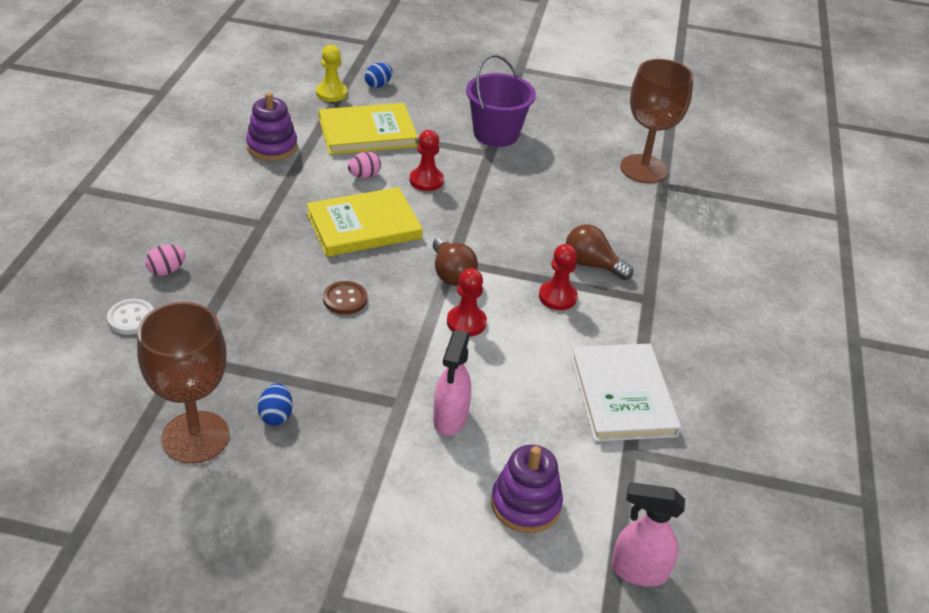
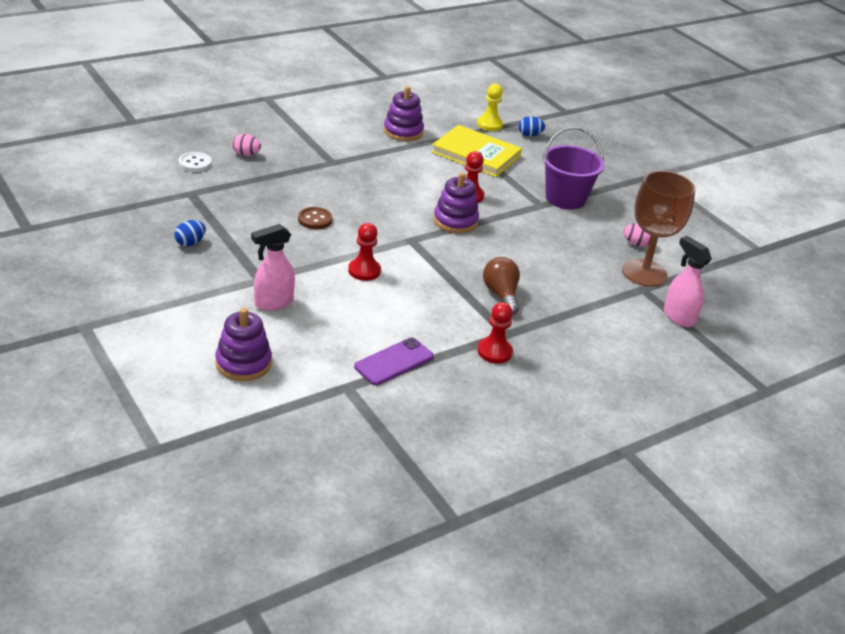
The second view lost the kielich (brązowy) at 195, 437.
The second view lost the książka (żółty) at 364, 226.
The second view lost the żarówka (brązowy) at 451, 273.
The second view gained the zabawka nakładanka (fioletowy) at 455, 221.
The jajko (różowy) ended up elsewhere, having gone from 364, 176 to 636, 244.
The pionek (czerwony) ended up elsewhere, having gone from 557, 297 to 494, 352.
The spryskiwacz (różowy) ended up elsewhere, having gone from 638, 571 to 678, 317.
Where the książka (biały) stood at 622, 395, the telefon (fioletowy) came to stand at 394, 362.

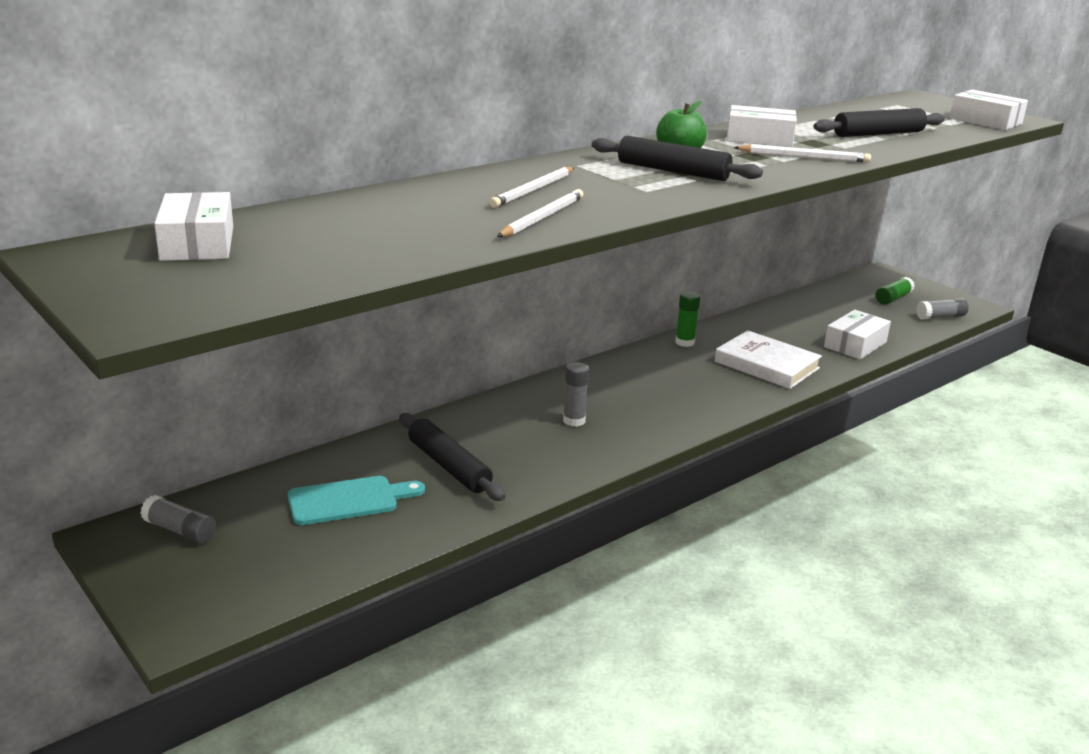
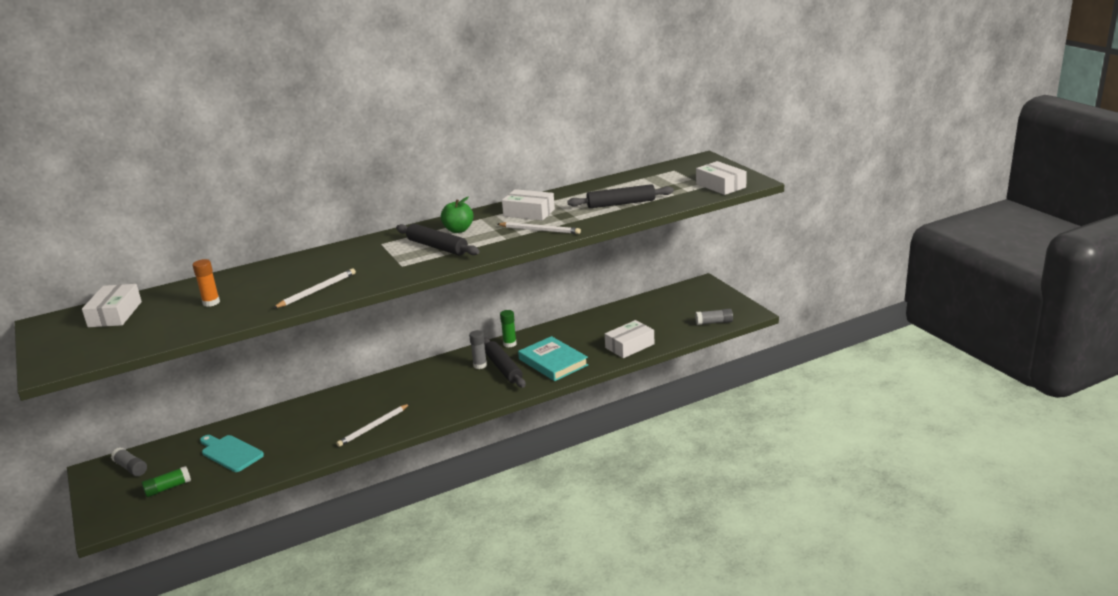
The second view gained the klej w sztyfcie (pomarańczowy) at 211, 302.
The wałek do ciasta (czarny) ended up elsewhere, having gone from 449, 466 to 503, 368.
The ołówek (biały) ended up elsewhere, having gone from 533, 190 to 373, 427.
The klej w sztyfcie (szary) ended up elsewhere, having gone from 574, 420 to 480, 365.
The klej w sztyfcie (zielony) ended up elsewhere, having gone from 893, 298 to 168, 488.
What was the książka (biały) at 766, 365 turned into the książka (turkusowy) at 553, 362.
The deska do krojenia (turkusowy) at 349, 500 ended up facing another way, 135 degrees counterclockwise from before.

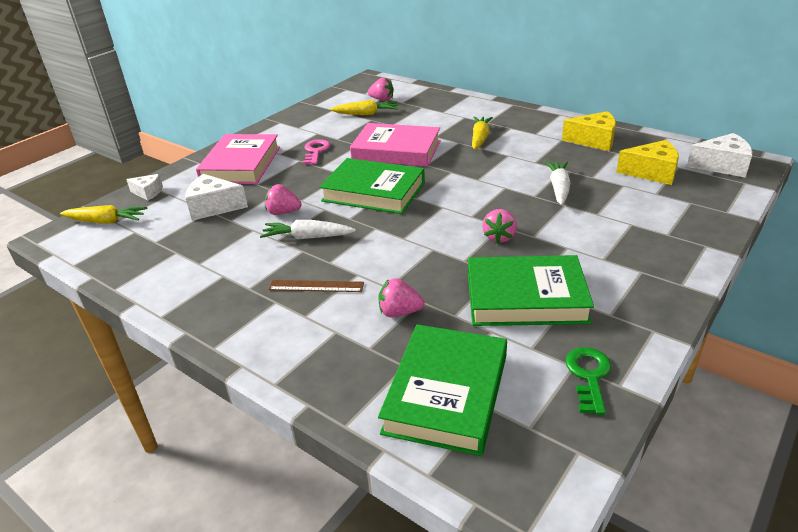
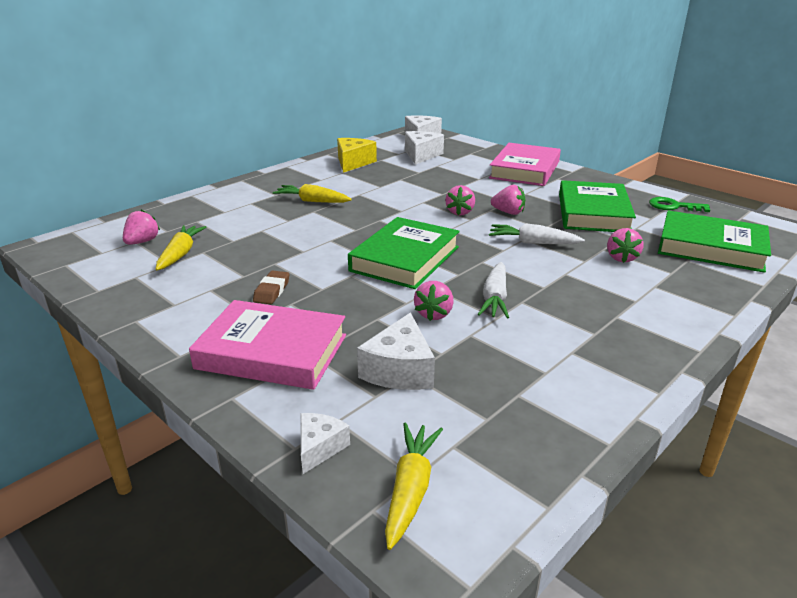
The second view lost the linijka (brązowy) at 316, 286.
The second view gained the truskawka (różowy) at 460, 212.
The książka (różowy) ended up elsewhere, having gone from 396, 151 to 524, 170.
The marchewka (biały) ended up elsewhere, having gone from 559, 188 to 533, 243.
Where the klucz (różowy) stood at 316, 151, the gumka do mazania (brązowy) came to stand at 272, 291.
What was the ser (żółty) at 652, 172 turned into the ser (biały) at 421, 155.

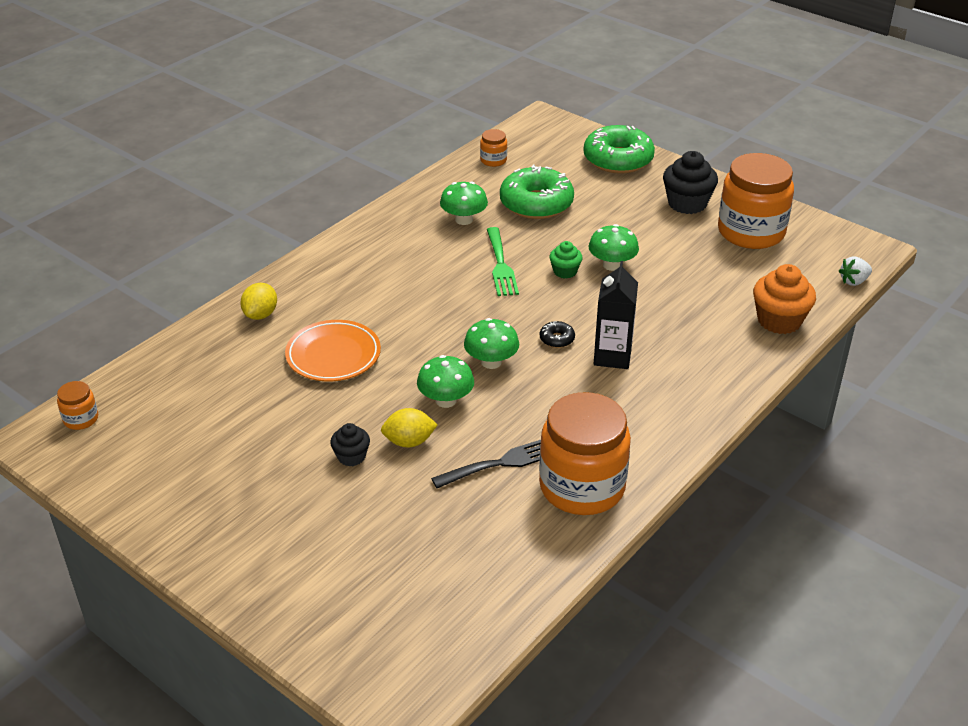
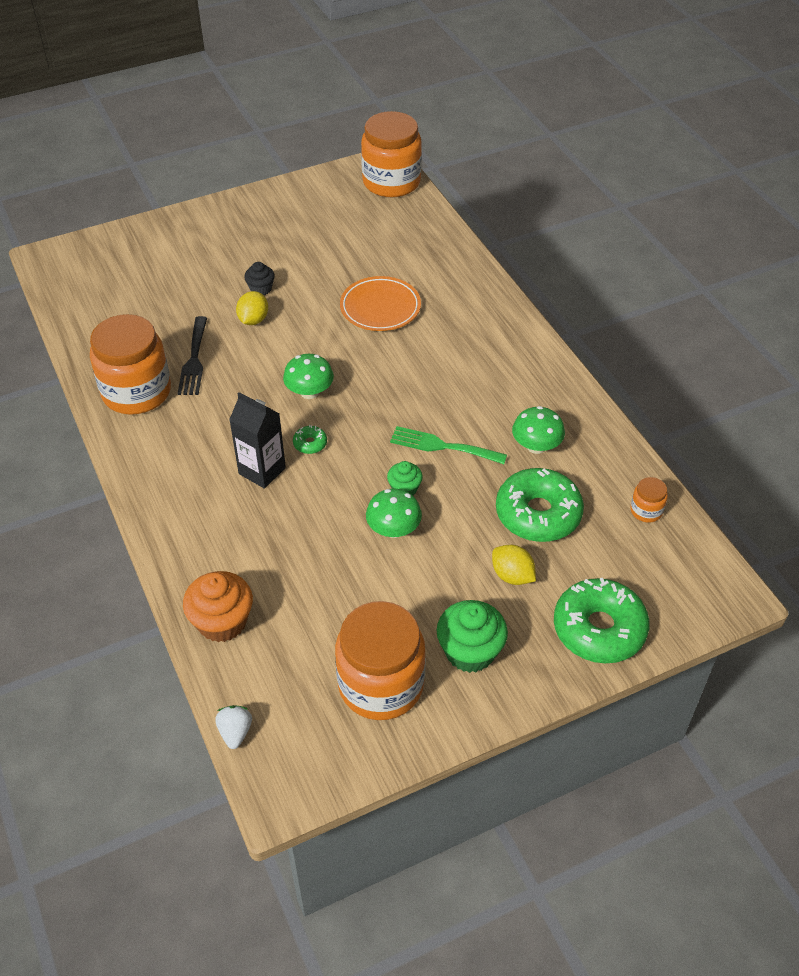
The second view lost the grzyb (zielony) at 446, 400.
The cytryna (żółty) ended up elsewhere, having gone from 261, 314 to 512, 575.
What was the donut (czarny) at 557, 339 turned into the donut (zielony) at 310, 443.
What was the muffinka (czarny) at 687, 203 turned into the muffinka (zielony) at 470, 651.
The size of the słoik (pomarańczowy) at 81, 419 changed by a factor of 2.33.

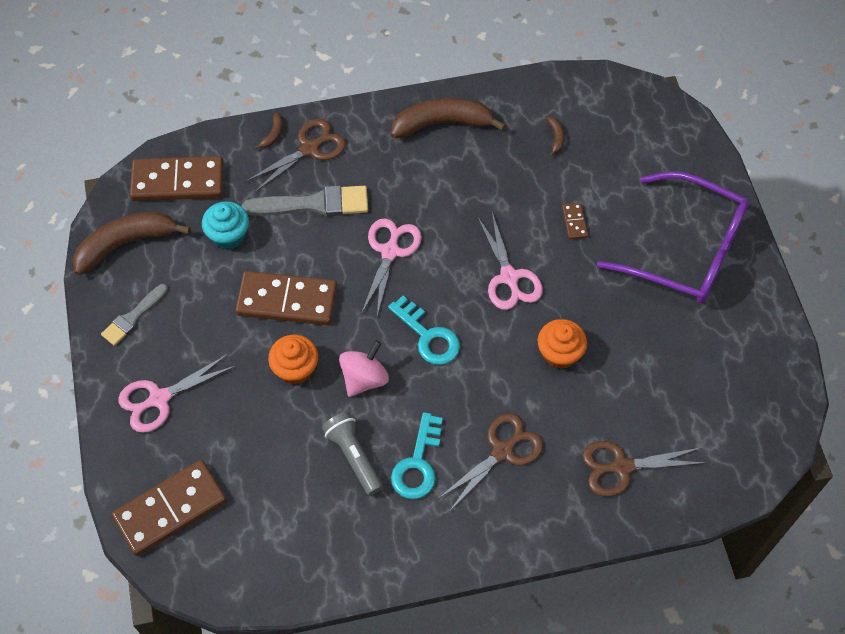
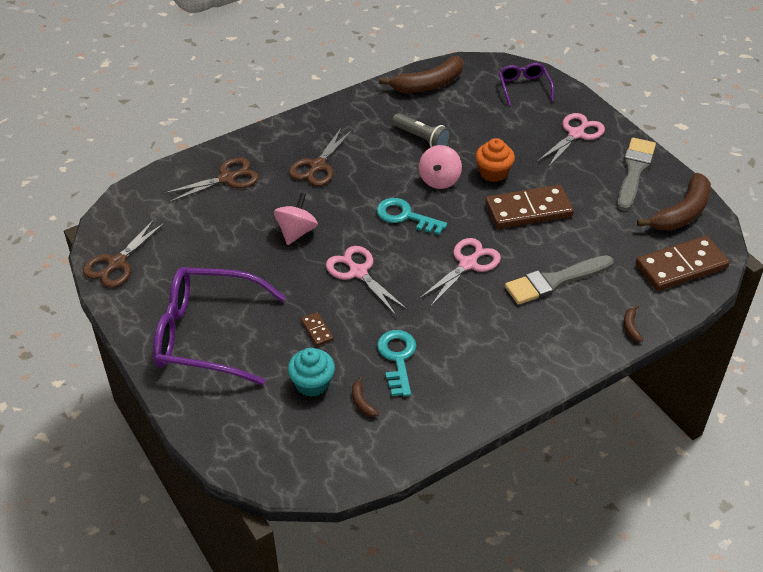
The muffinka (turkusowy) ended up elsewhere, having gone from 228, 235 to 312, 383.
The nożyczki (brązowy) ended up elsewhere, having gone from 310, 149 to 117, 263.
The banan (brązowy) ended up elsewhere, having gone from 443, 123 to 428, 84.
The klucz (turkusowy) ended up elsewhere, having gone from 417, 464 to 397, 358.
Where the kostka domina (brązowy) stood at 170, 509, the okulary (fioletowy) came to stand at 524, 87.
Where the muffinka (pomarańczowy) stood at 559, 353, the bączek (różowy) came to stand at 296, 232.
The nożyczki (różowy) at 390, 251 ended up facing another way, 135 degrees counterclockwise from before.
The size of the pędzel (szary) at 133, 317 changed by a factor of 1.62.

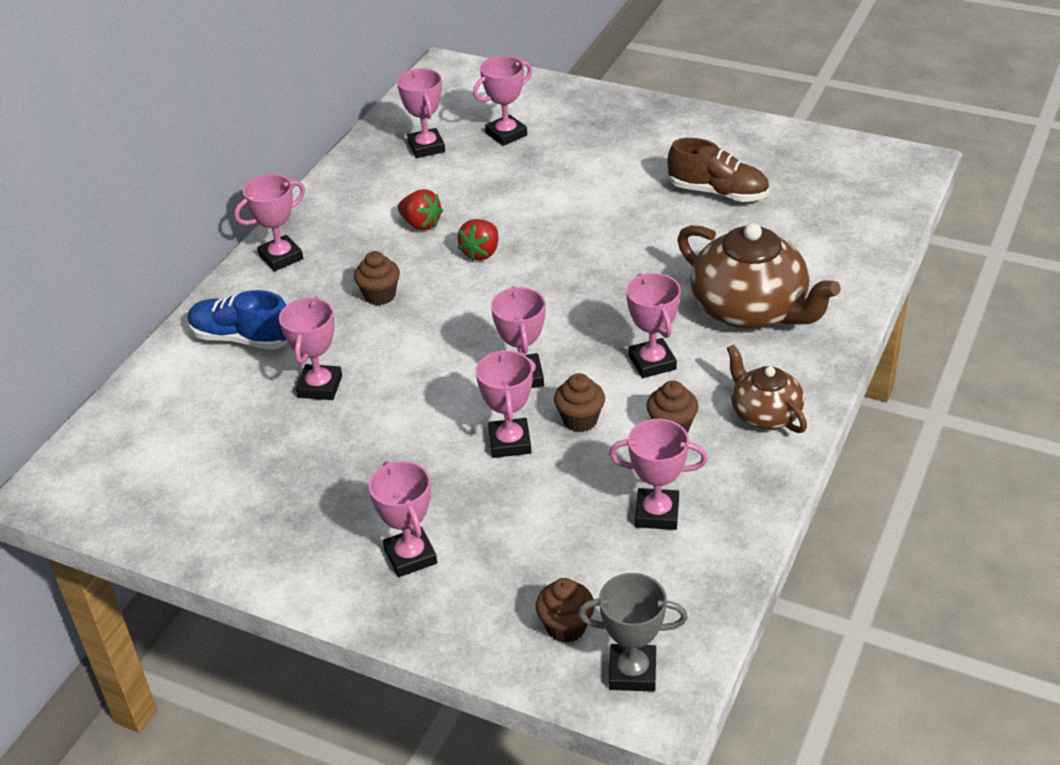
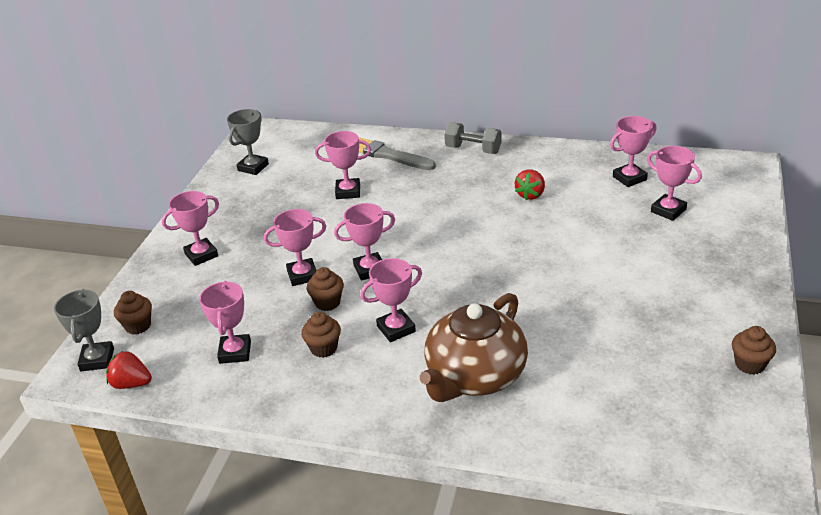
The second view lost the but (brązowy) at 718, 193.
The second view lost the imbryk (brązowy) at 764, 413.
The second view gained the puchar (szary) at 253, 167.
The muffinka (brązowy) ended up elsewhere, having gone from 380, 295 to 749, 364.
The truskawka (czerwony) ended up elsewhere, having gone from 481, 253 to 131, 384.
Where the but (niebieski) stood at 242, 338, the pędzel (szary) came to stand at 388, 155.
Where the puchar (różowy) stood at 281, 257, the hantel (szary) came to stand at 473, 150.

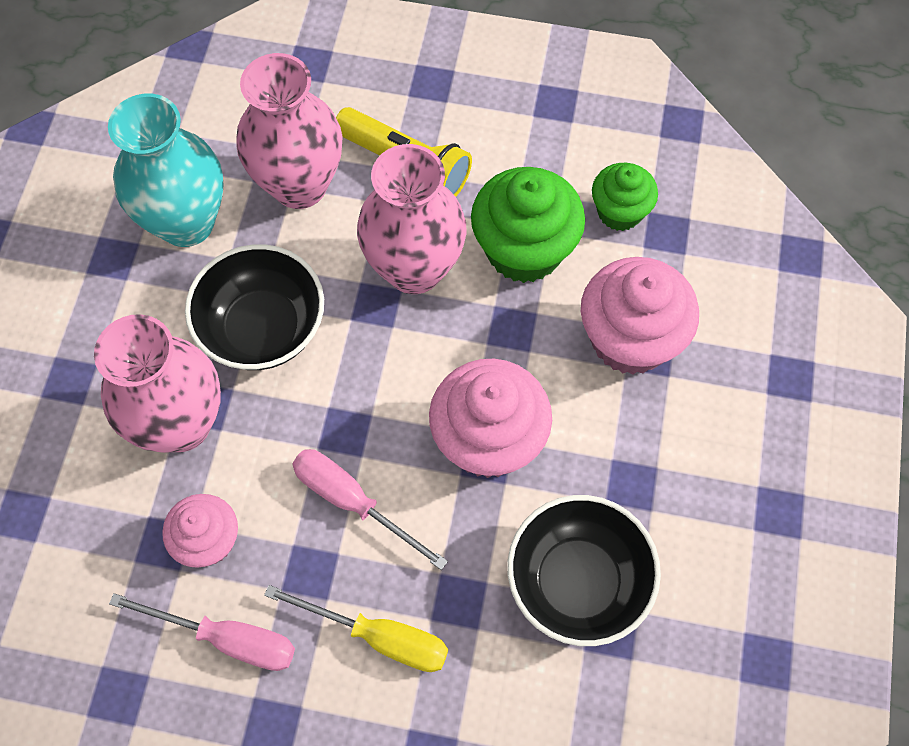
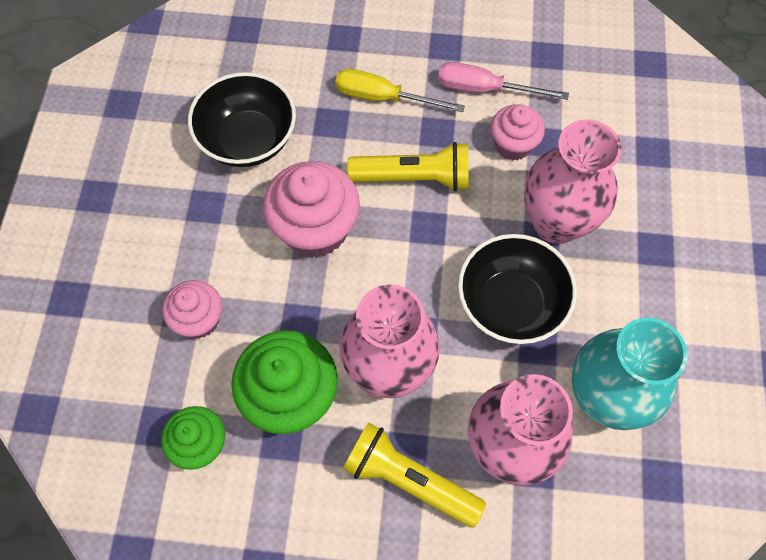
Where the śrubokręt (różowy) stood at 353, 502, the latarka (żółty) came to stand at 414, 178.
The size of the muffinka (różowy) at 630, 339 changed by a factor of 0.60.

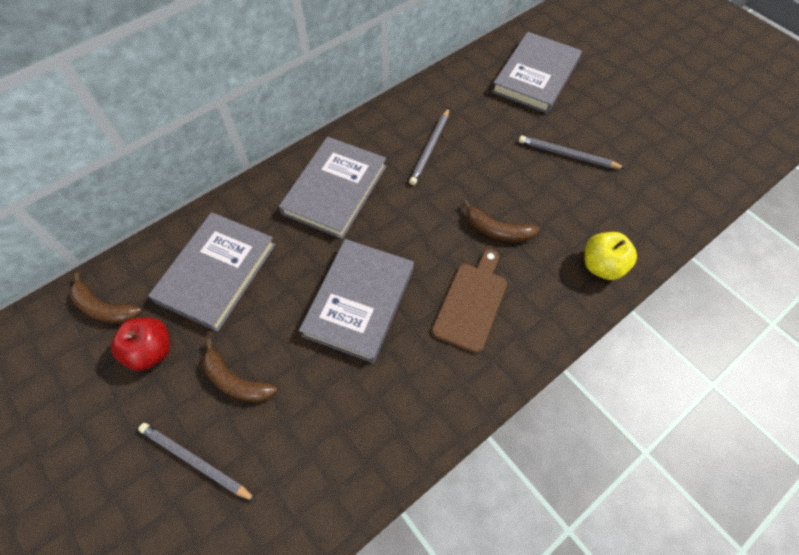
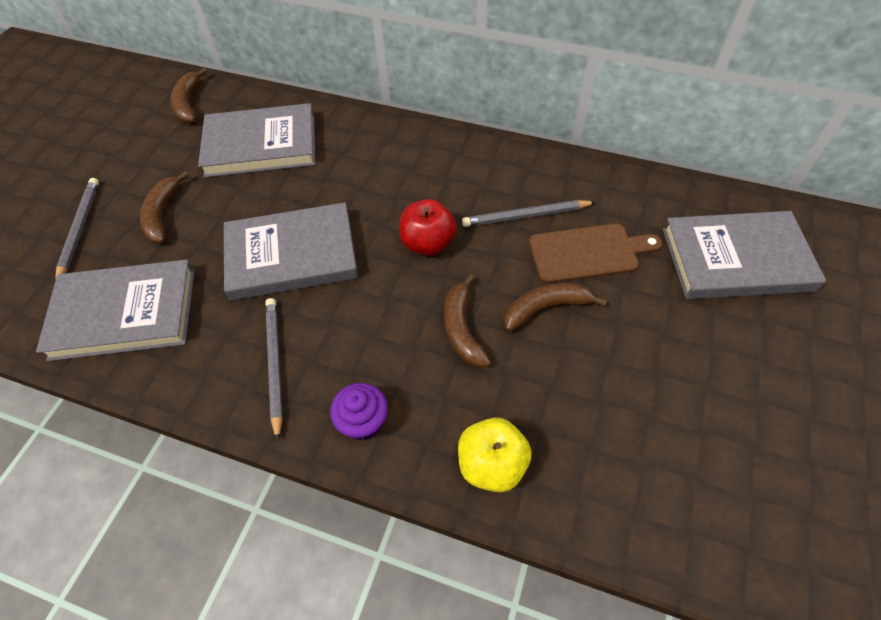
The second view gained the muffinka (fioletowy) at 363, 421.
The second view gained the banan (brązowy) at 546, 308.
The jabłko (czerwony) ended up elsewhere, having gone from 151, 351 to 428, 243.
The książka (szary) ended up elsewhere, having gone from 335, 189 to 124, 313.
The deska do krojenia (brązowy) ended up elsewhere, having gone from 472, 303 to 588, 253.
The ołówek (szary) ended up elsewhere, having gone from 567, 155 to 274, 365.

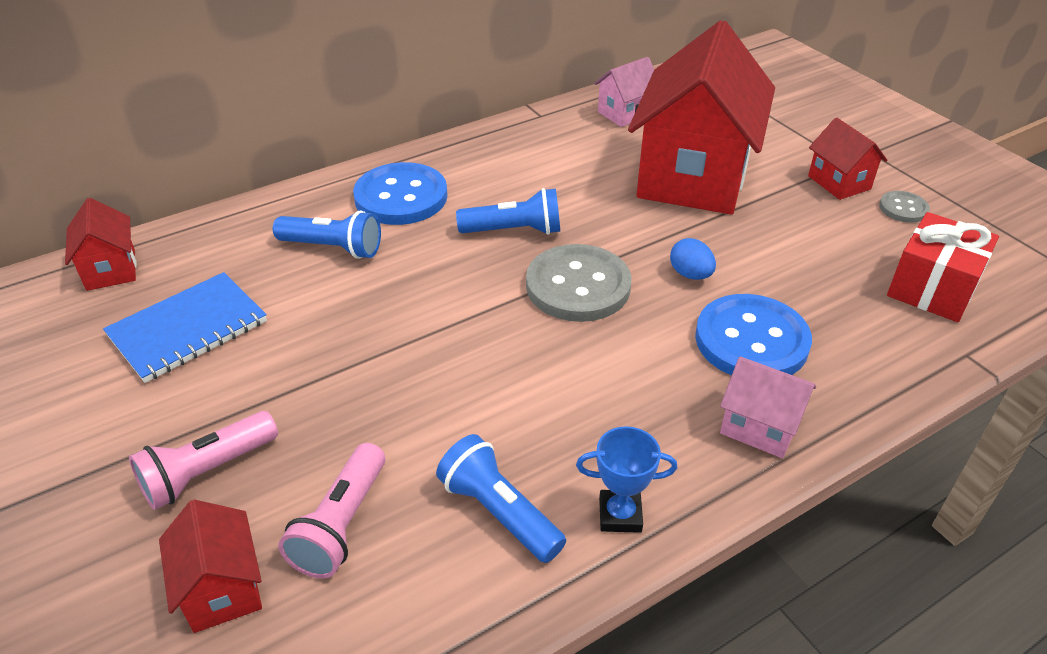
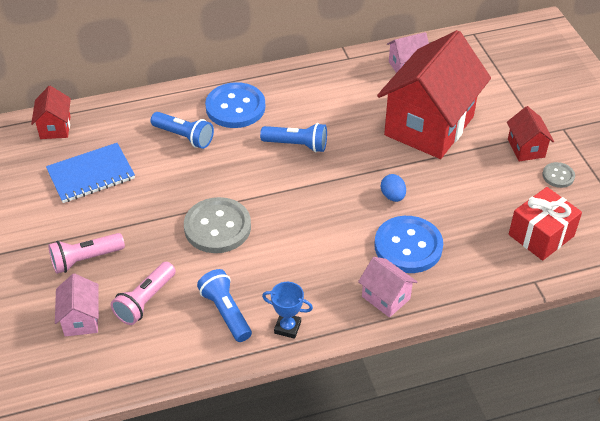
The guzik (szary) ended up elsewhere, having gone from 578, 286 to 217, 227.
What was the domek (czerwony) at 222, 589 turned into the domek (różowy) at 81, 319.

